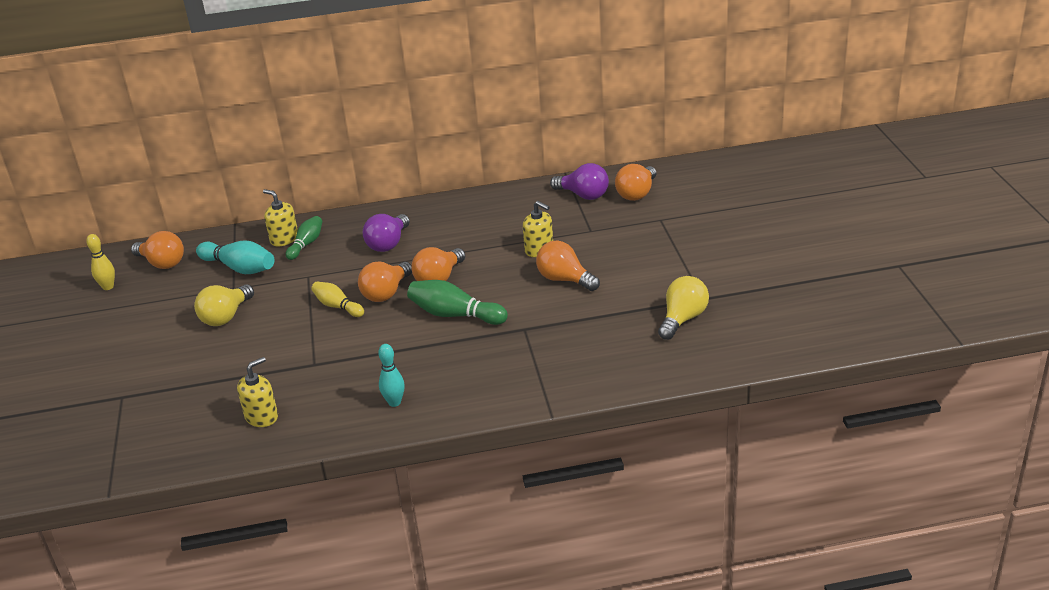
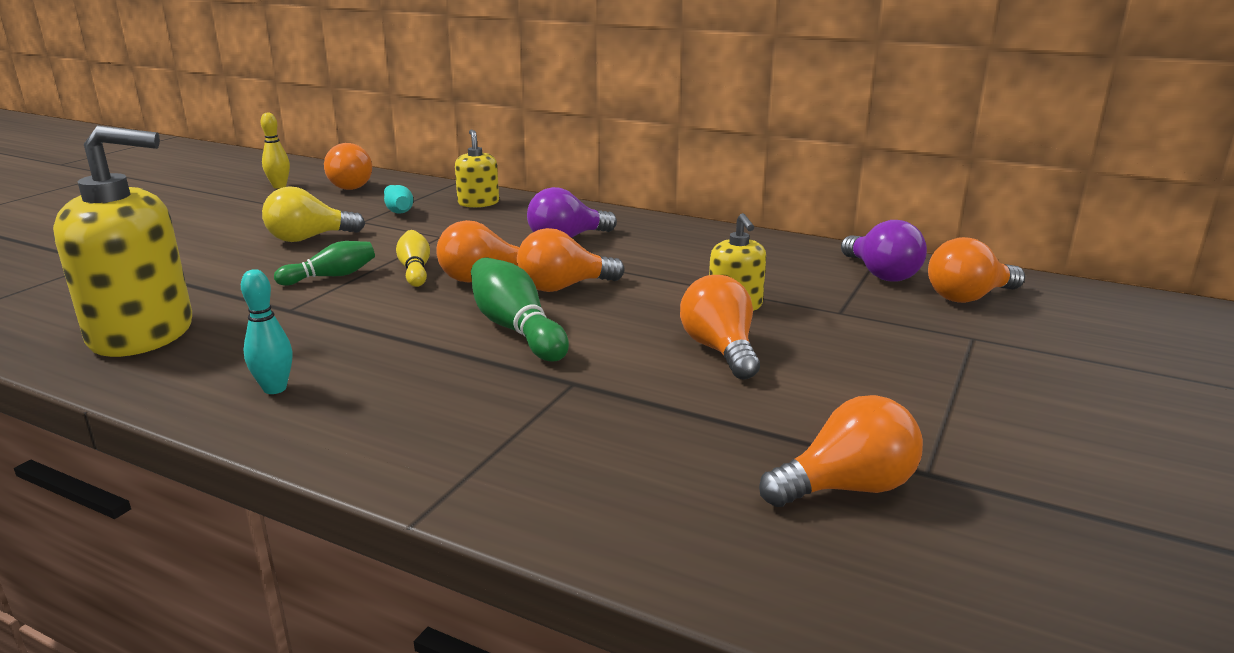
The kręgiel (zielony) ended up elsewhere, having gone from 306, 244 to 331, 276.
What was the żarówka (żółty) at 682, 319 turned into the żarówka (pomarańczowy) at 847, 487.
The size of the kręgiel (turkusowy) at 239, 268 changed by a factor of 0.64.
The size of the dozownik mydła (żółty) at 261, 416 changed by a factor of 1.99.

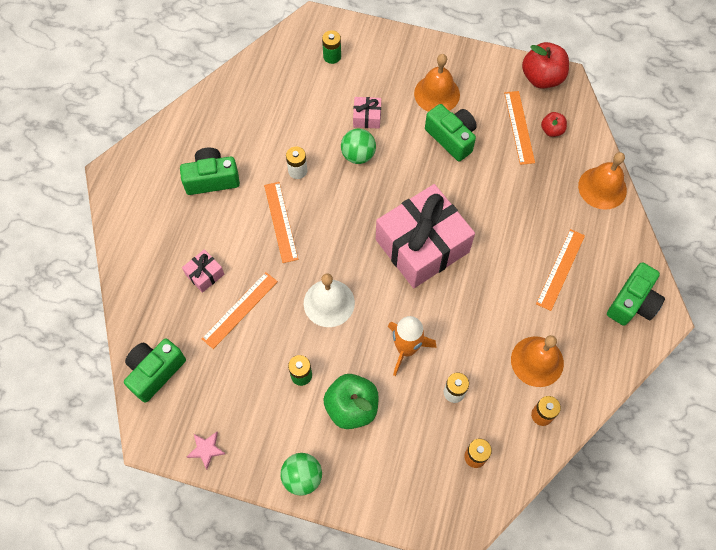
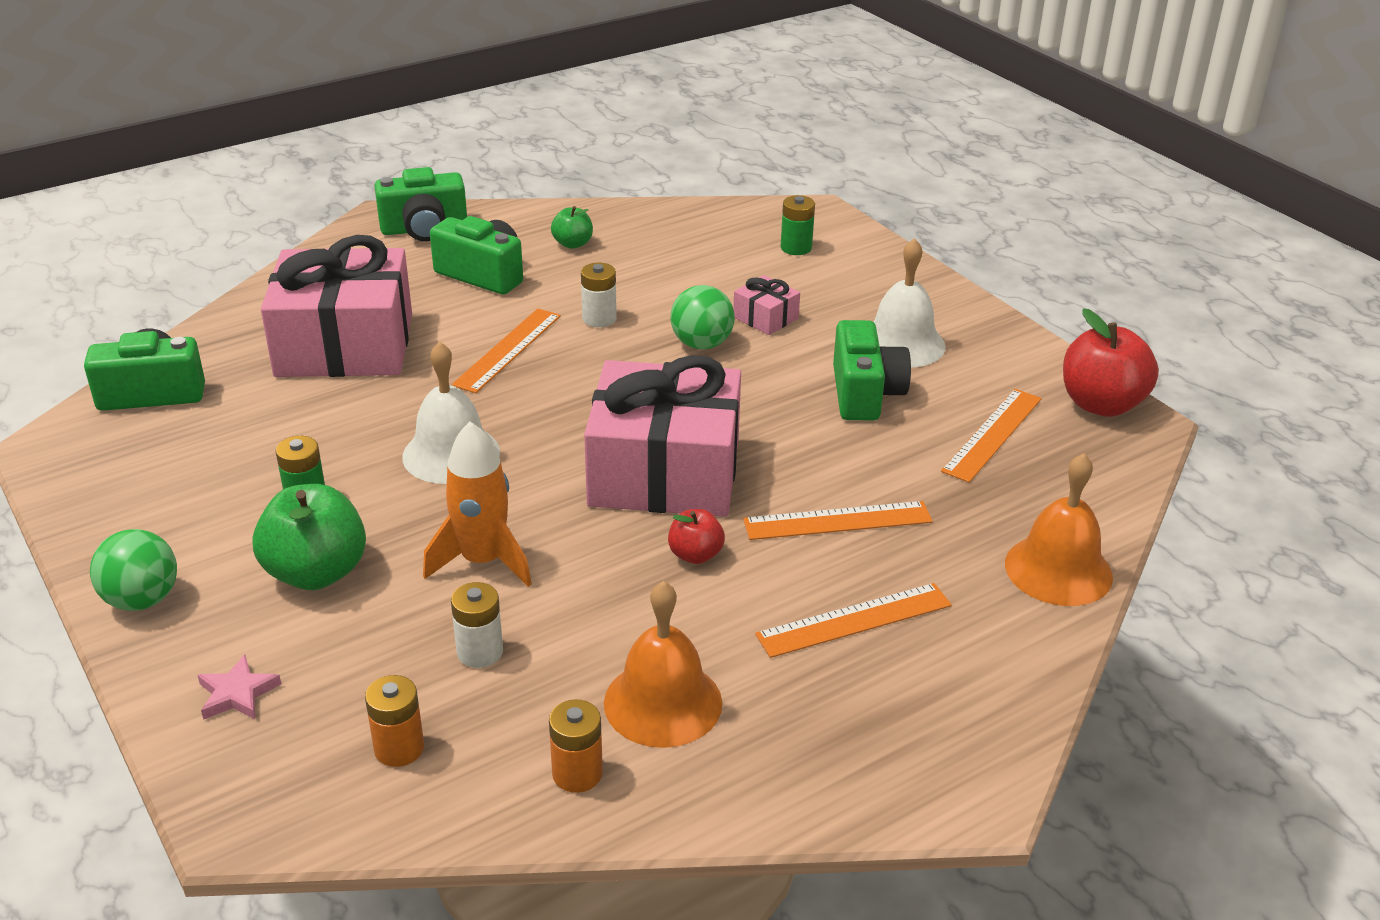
The second view gained the jabłko (zielony) at 573, 244.
The gwiazda (różowy) ended up elsewhere, having gone from 206, 449 to 237, 693.
The linijka (pomarańczowy) ended up elsewhere, having gone from 240, 310 to 837, 521.
The jabłko (czerwony) ended up elsewhere, having gone from 551, 130 to 695, 555.
The aparat fotograficzny (zielony) ended up elsewhere, having gone from 632, 302 to 424, 229.
What was the dzwonek (pomarańczowy) at 437, 94 turned into the dzwonek (biały) at 902, 343.
The size of the prezent (różowy) at 204, 274 changed by a factor of 2.45.

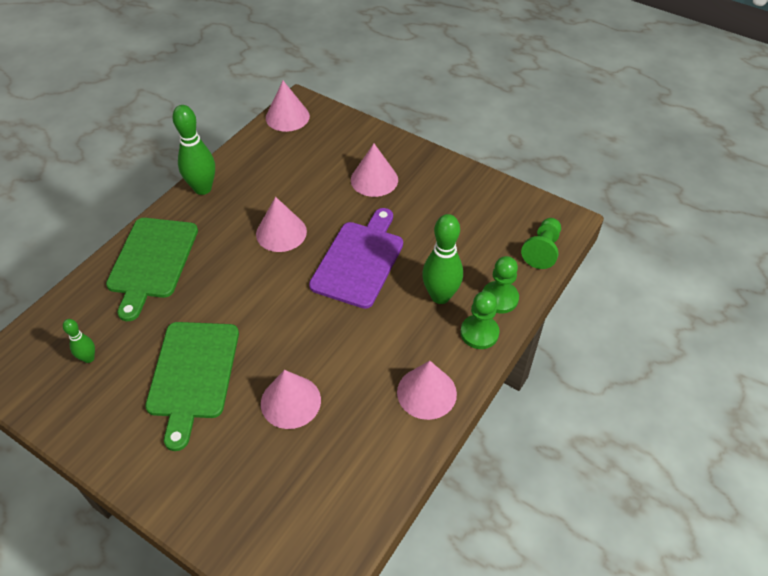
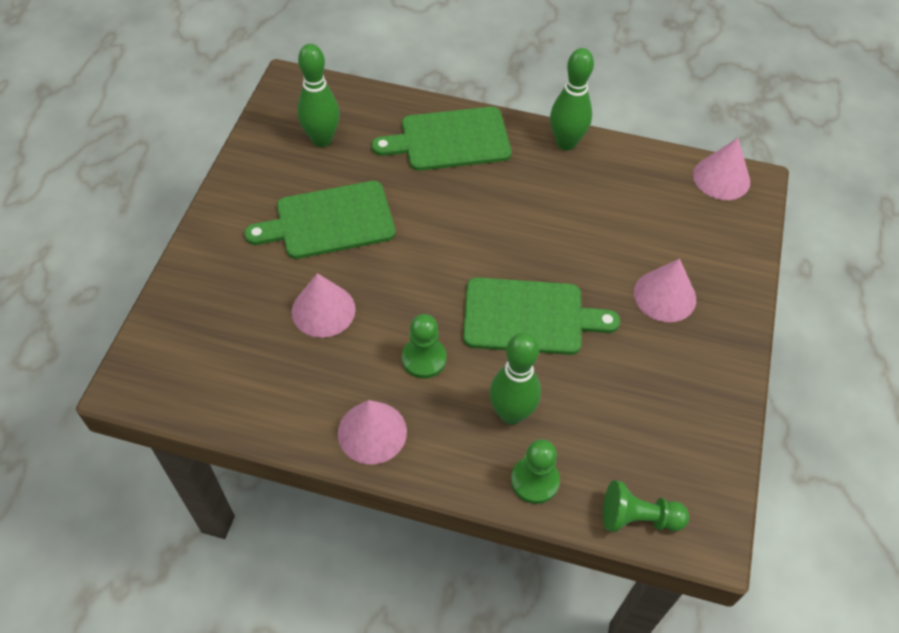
The second view lost the stożek (różowy) at 281, 232.
The pionek (zielony) ended up elsewhere, having gone from 479, 333 to 424, 359.
What was the deska do krojenia (fioletowy) at 359, 260 turned into the deska do krojenia (zielony) at 529, 317.
The size of the kręgiel (zielony) at 88, 358 changed by a factor of 1.89.

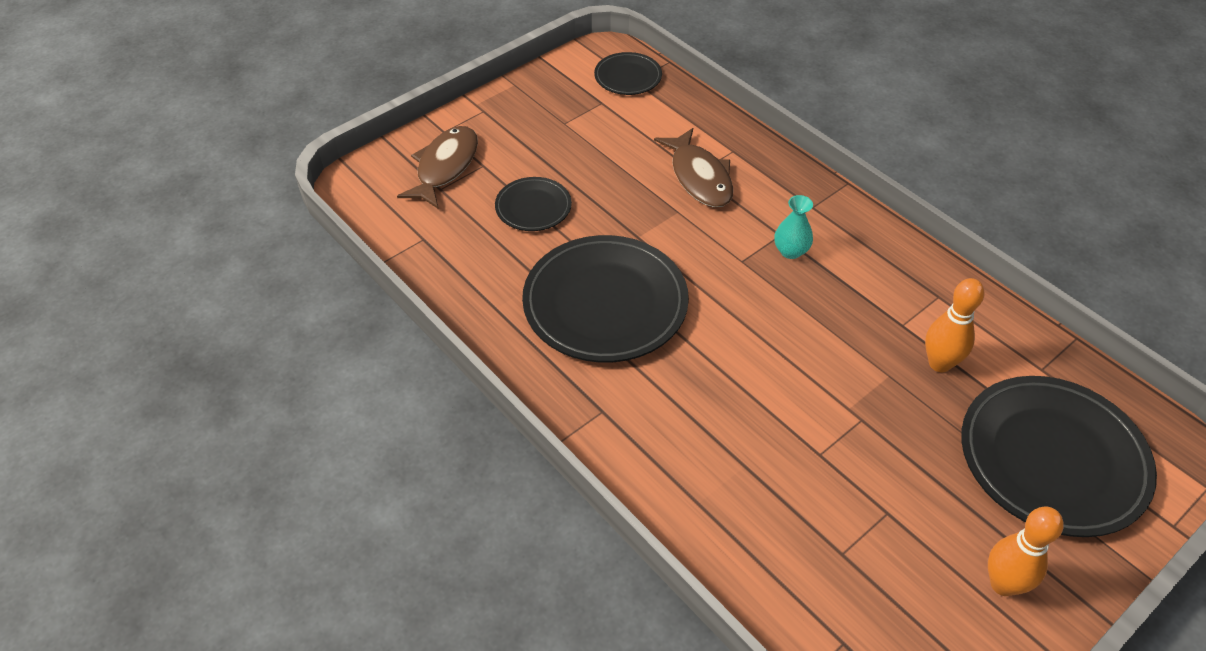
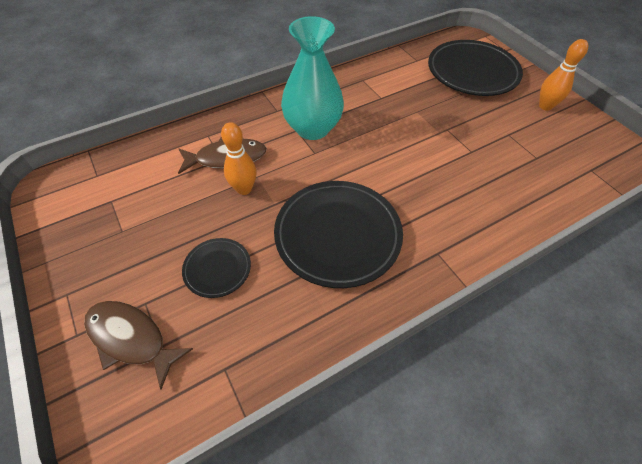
The second view lost the talerz (czarny) at 628, 77.
The kręgiel (pomarańczowy) ended up elsewhere, having gone from 939, 363 to 244, 189.
The size of the wazon (turkusowy) at 790, 251 changed by a factor of 2.36.

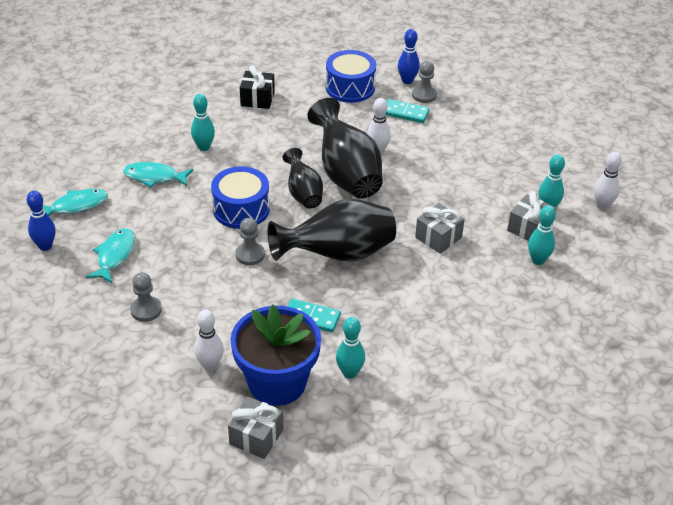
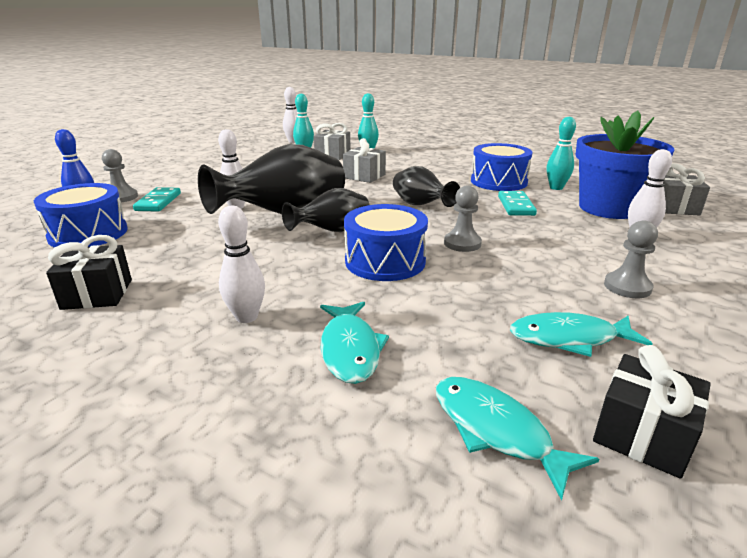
The second view gained the bęben (niebieski) at 498, 182.
Where the kręgiel (niebieski) stood at 45, 246, the prezent (czarny) came to stand at 642, 434.
What was the kręgiel (turkusowy) at 204, 147 turned into the kręgiel (biały) at 246, 317.
The size of the wazon (czarny) at 338, 254 changed by a factor of 0.58.

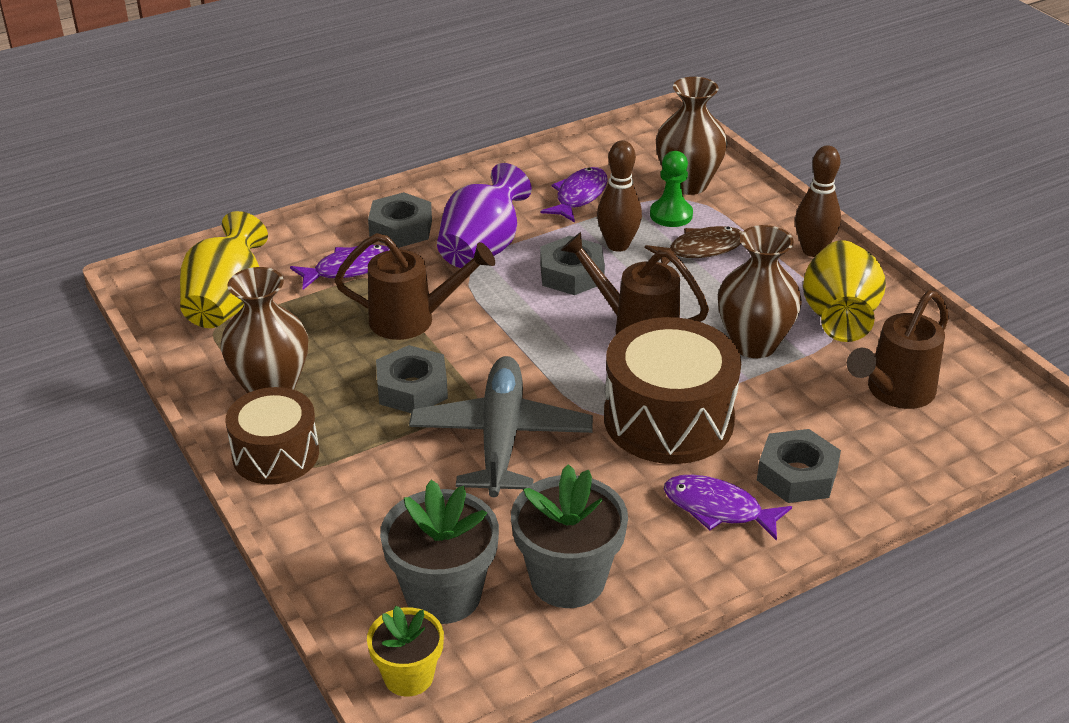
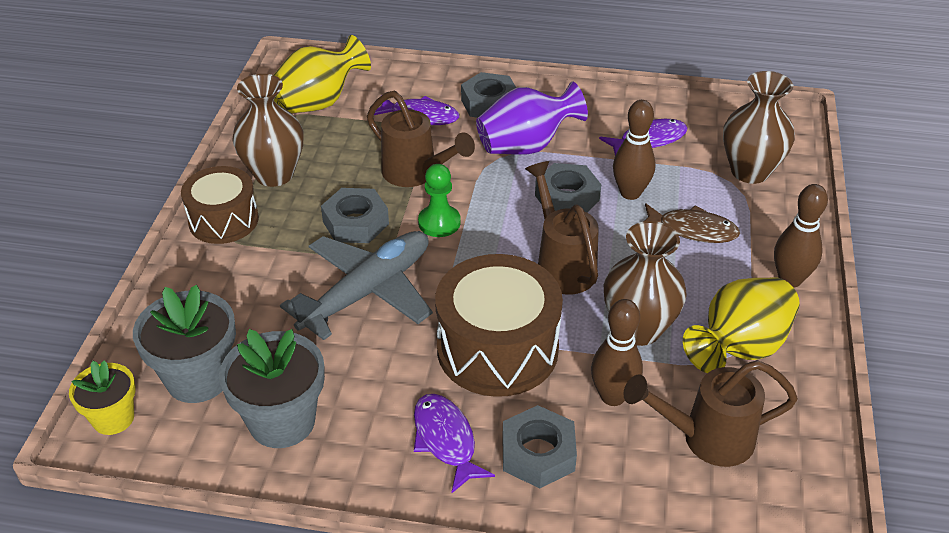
The second view gained the kręgiel (brązowy) at 612, 396.
The pionek (zielony) ended up elsewhere, having gone from 671, 215 to 439, 222.

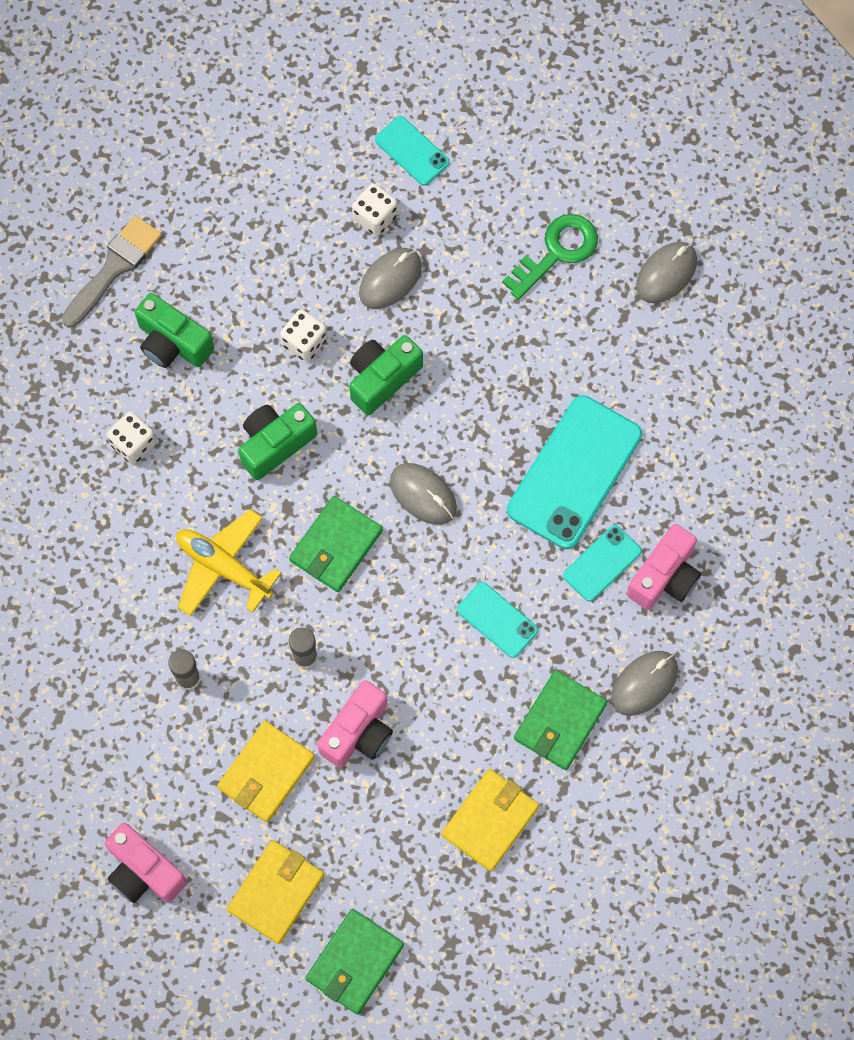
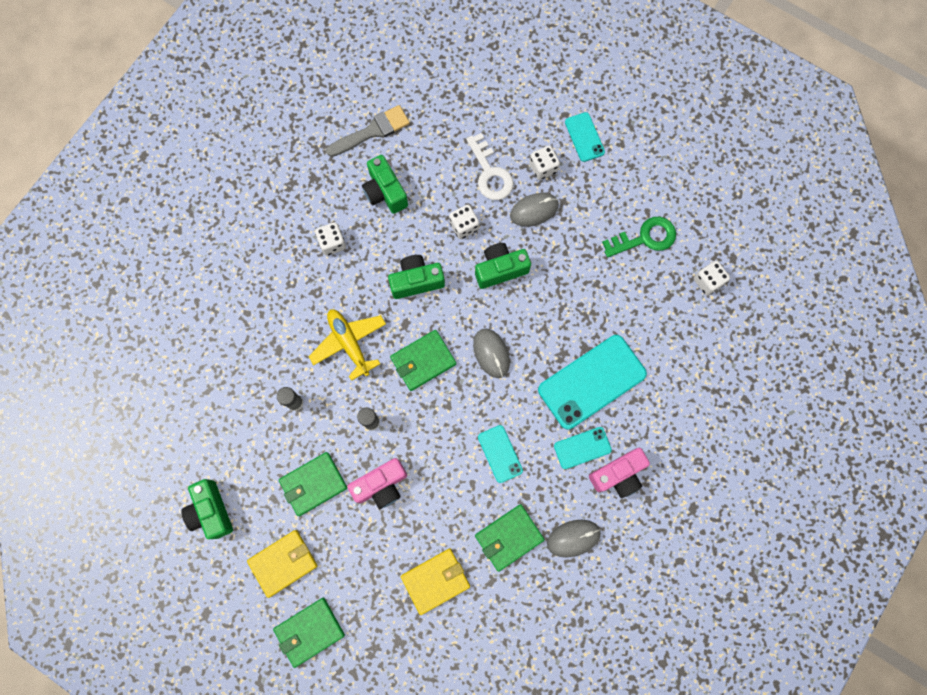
The second view gained the klucz (biały) at 490, 173.
Where the myszka (szary) stood at 666, 274, the kostka do gry (biały) came to stand at 707, 281.
What was the aparat fotograficzny (różowy) at 144, 871 turned into the aparat fotograficzny (zielony) at 211, 511.
What was the portfel (żółty) at 266, 772 turned into the portfel (zielony) at 313, 484.

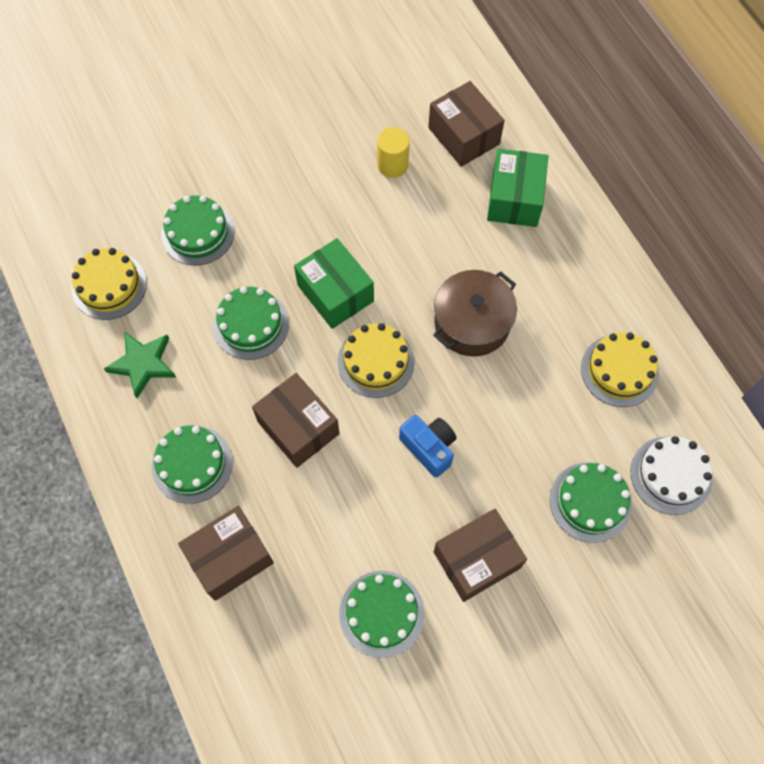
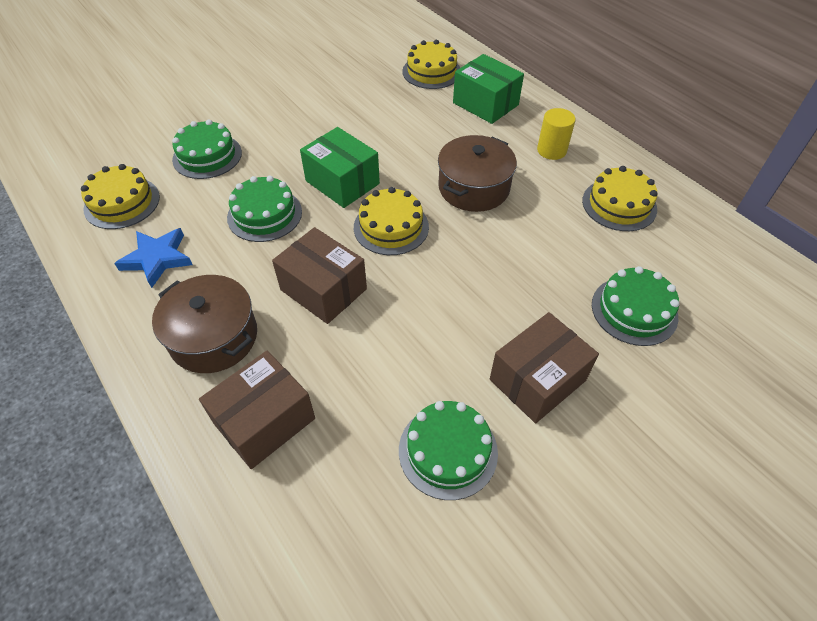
The second view lost the aparat fotograficzny (niebieski) at 429, 448.
The second view lost the tort (biały) at 671, 475.
The walec (żółty) ended up elsewhere, having gone from 392, 165 to 551, 150.
Where the tort (zielony) stood at 192, 464, the garnek (brązowy) came to stand at 214, 337.
Where the pudełko (brązowy) stood at 464, 136, the tort (żółty) came to stand at 431, 72.
What was the gwiazda (zielony) at 143, 364 turned into the gwiazda (niebieski) at 157, 259.
The pudełko (zielony) at 514, 199 ended up facing another way, 45 degrees counterclockwise from before.

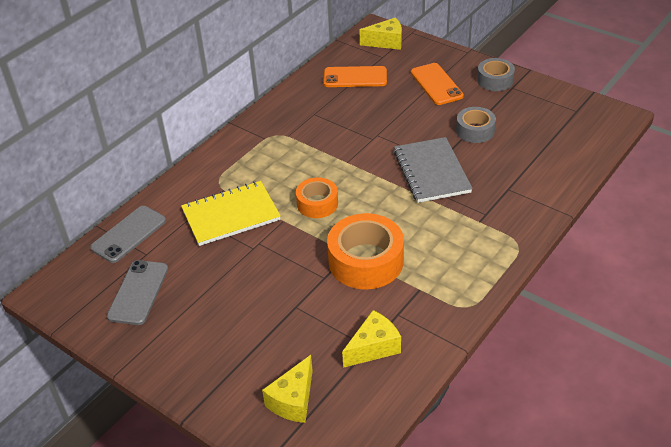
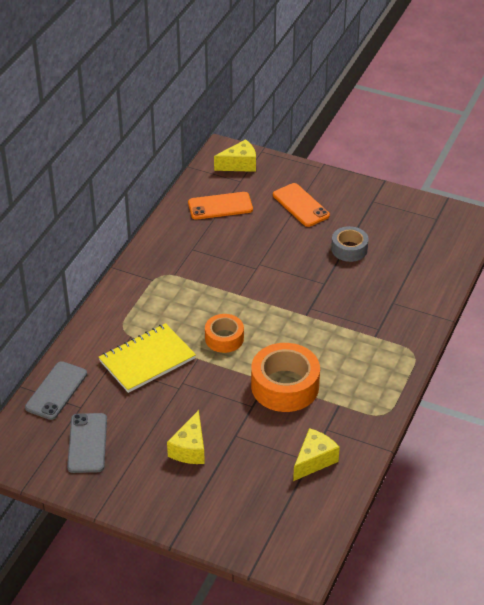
The second view lost the zeszyt (szary) at 431, 172.
The second view lost the taśma klejąca (szary) at 495, 80.
The ser (żółty) ended up elsewhere, having gone from 293, 400 to 190, 449.

